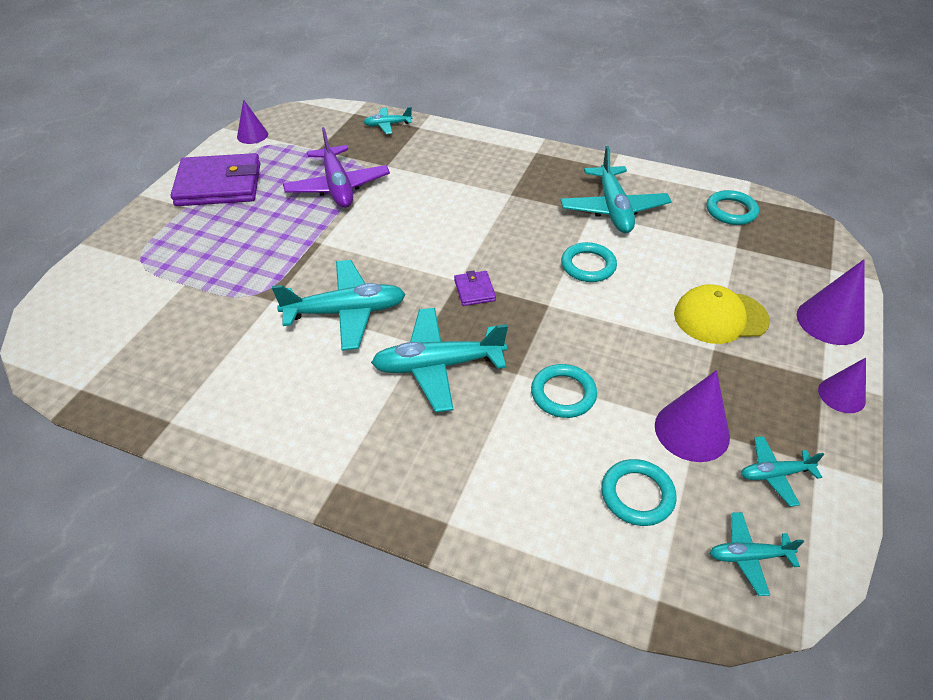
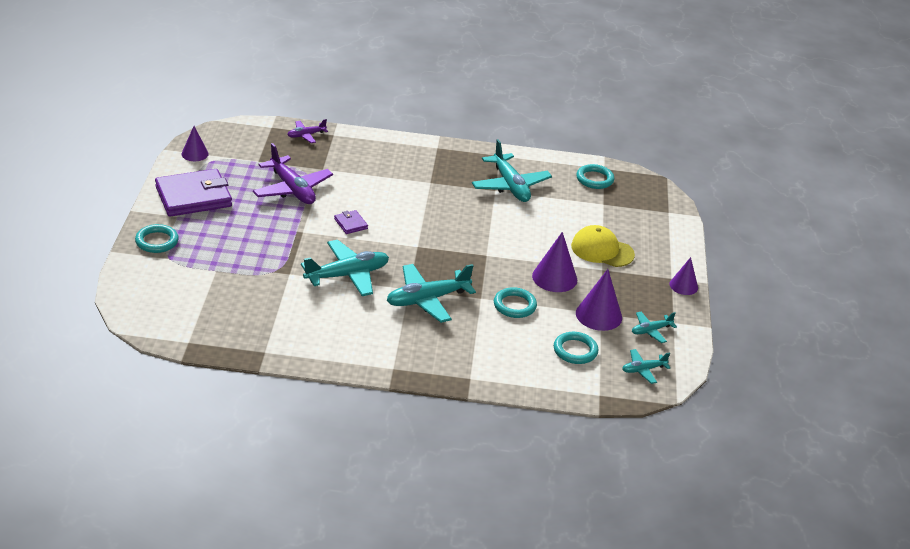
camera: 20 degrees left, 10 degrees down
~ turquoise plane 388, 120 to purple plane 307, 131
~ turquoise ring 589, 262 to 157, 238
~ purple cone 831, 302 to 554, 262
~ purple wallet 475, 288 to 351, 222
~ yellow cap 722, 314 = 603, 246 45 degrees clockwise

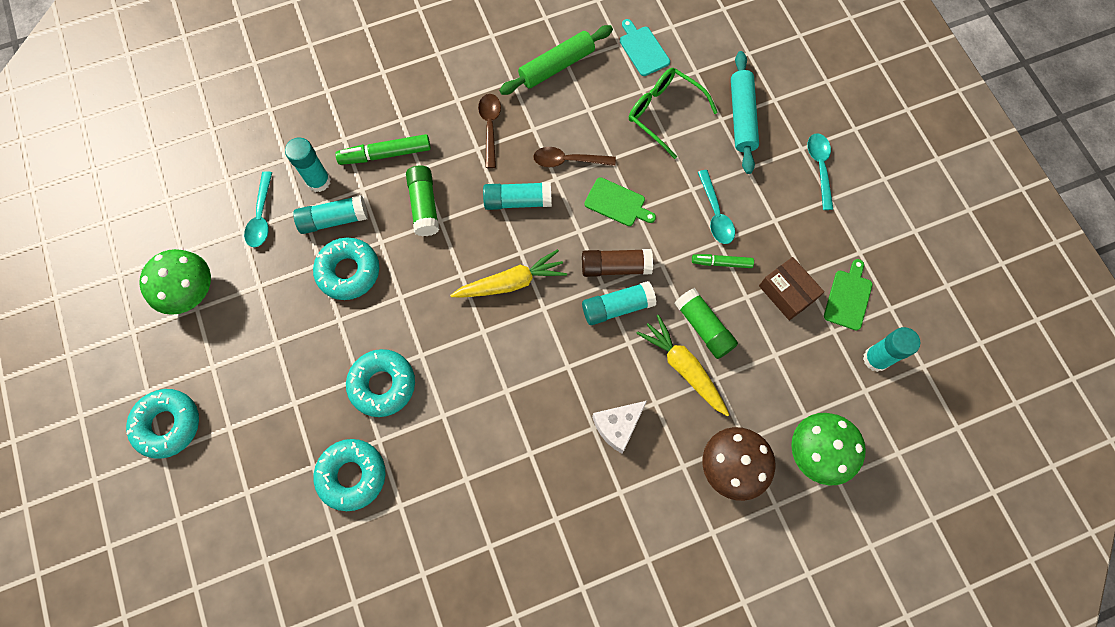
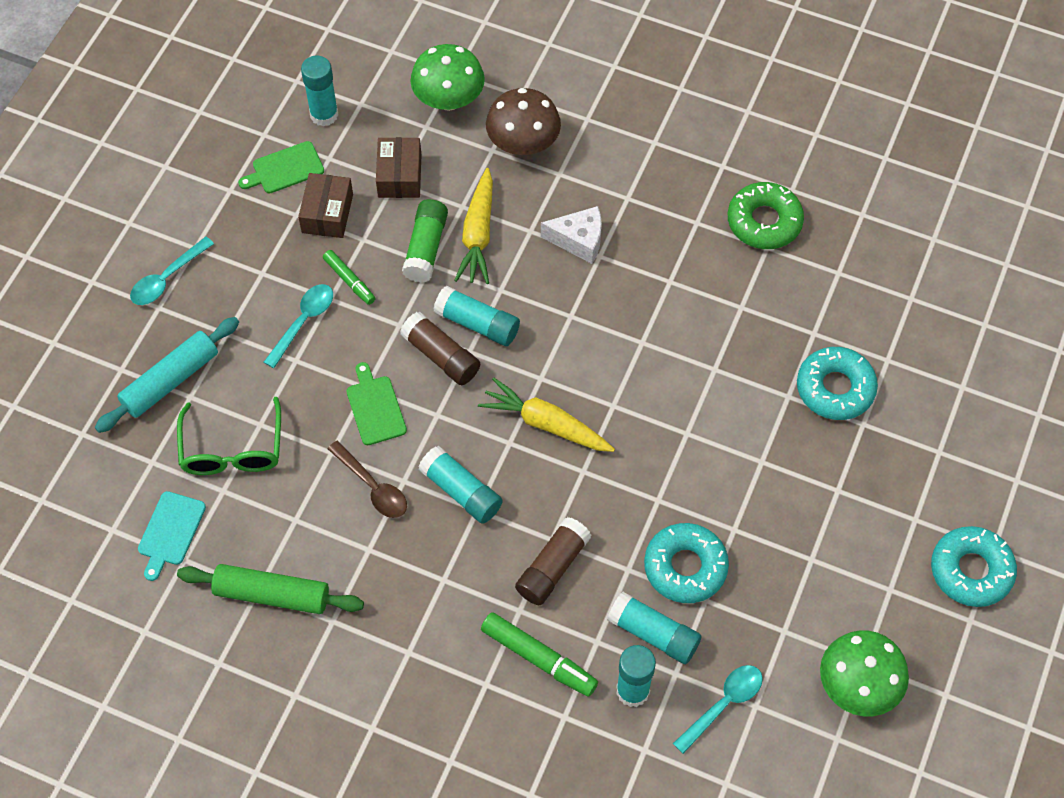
camera: 135 degrees left, 10 degrees down
- brown spoon 489, 131
~ green glue stick 422, 200 to brown glue stick 553, 561
- turquoise donut 380, 383
+ brown box 398, 167
+ green donut 766, 215

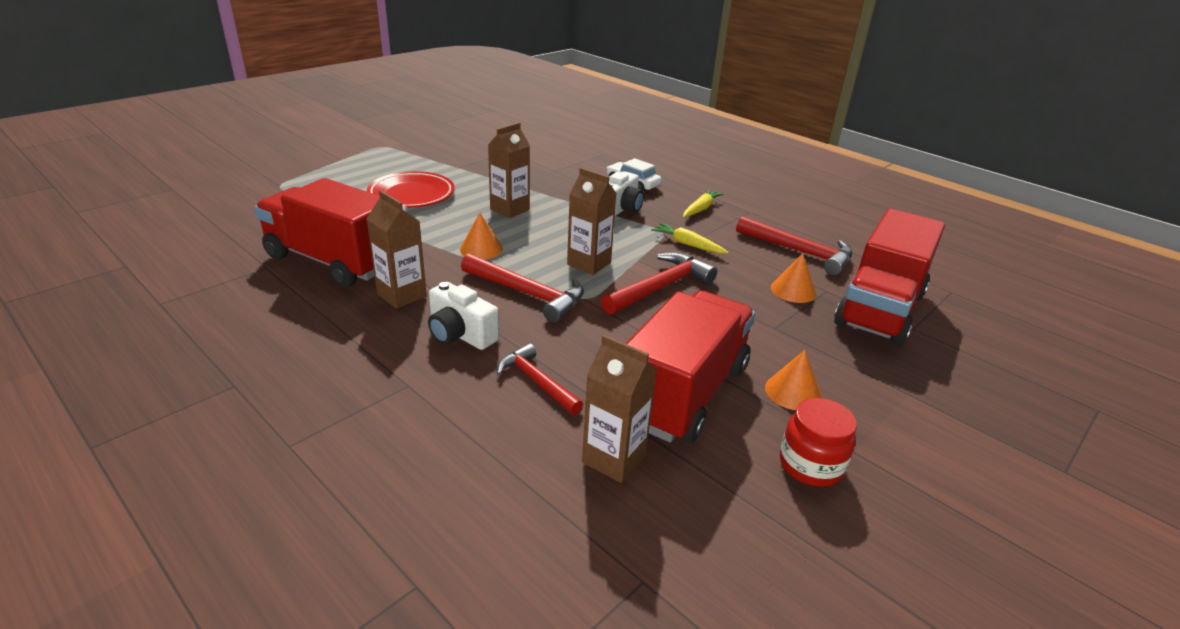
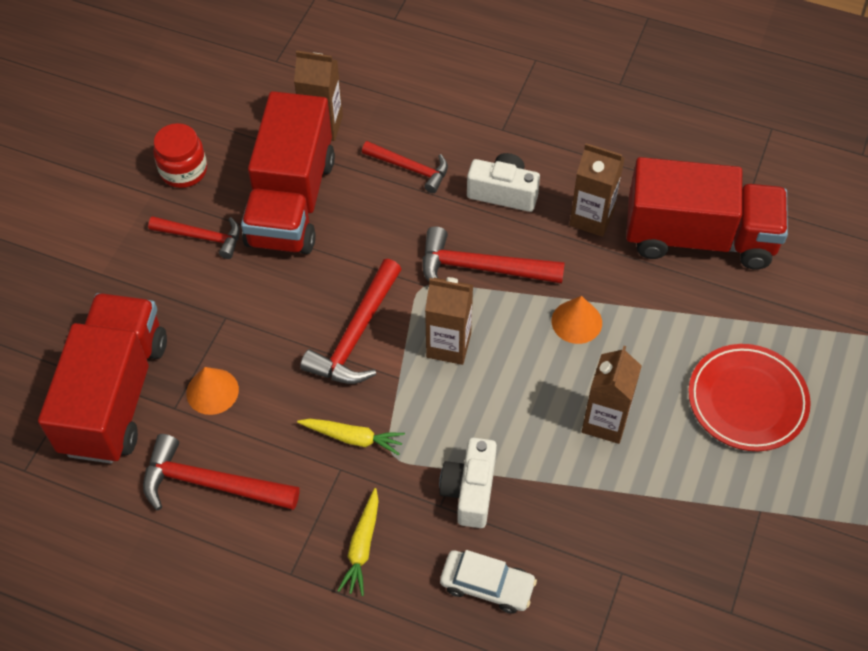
camera: 160 degrees right, 25 degrees up
~ orange cone 793, 380 to red hammer 194, 237

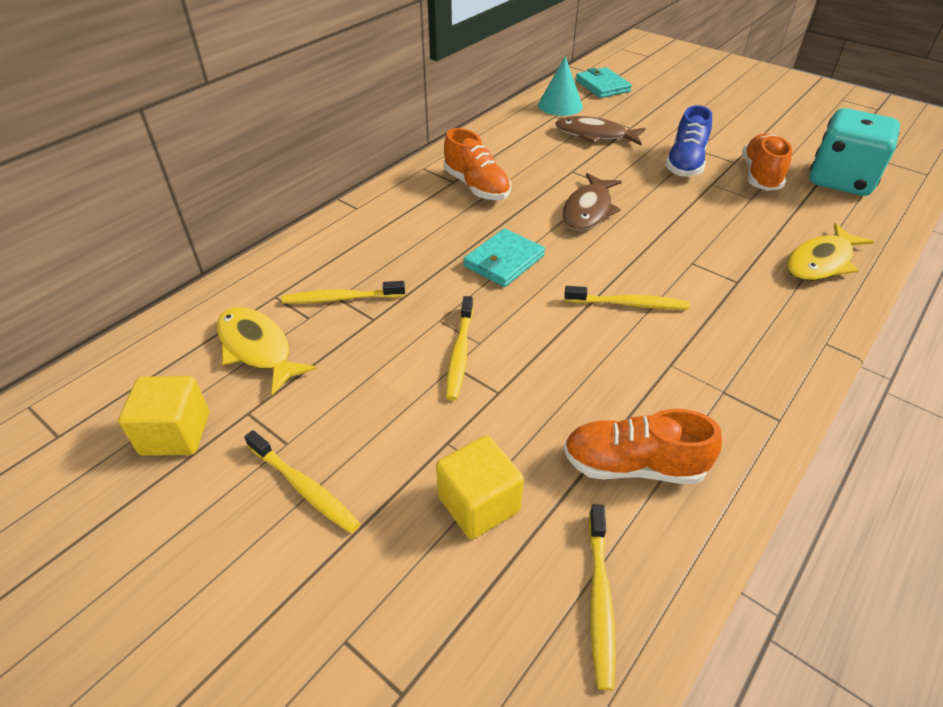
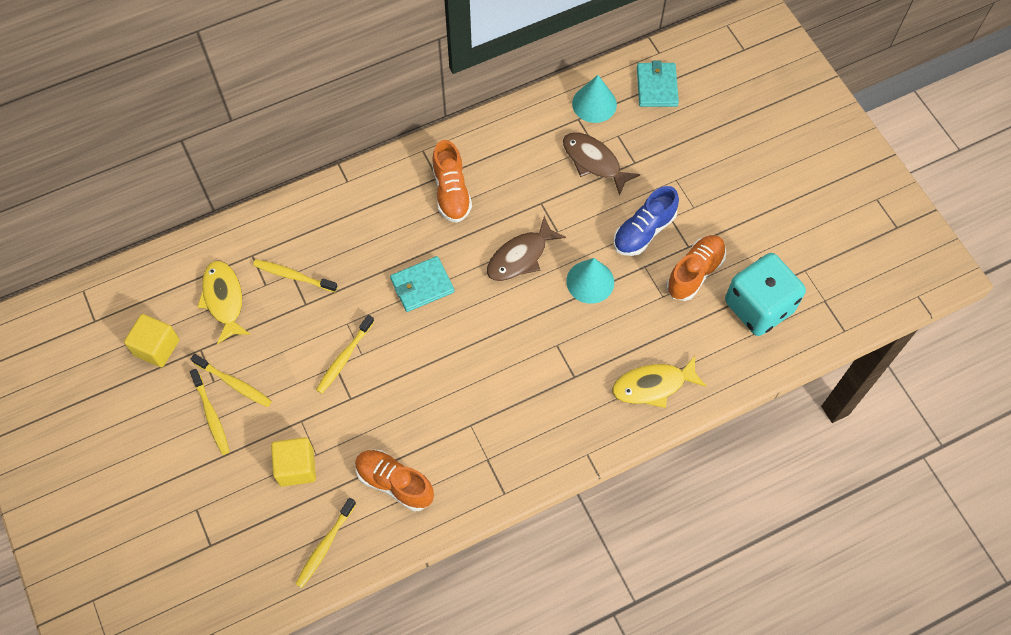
camera: 25 degrees right, 20 degrees up
~ yellow toothbrush 627, 297 to 231, 380
+ turquoise cone 590, 281

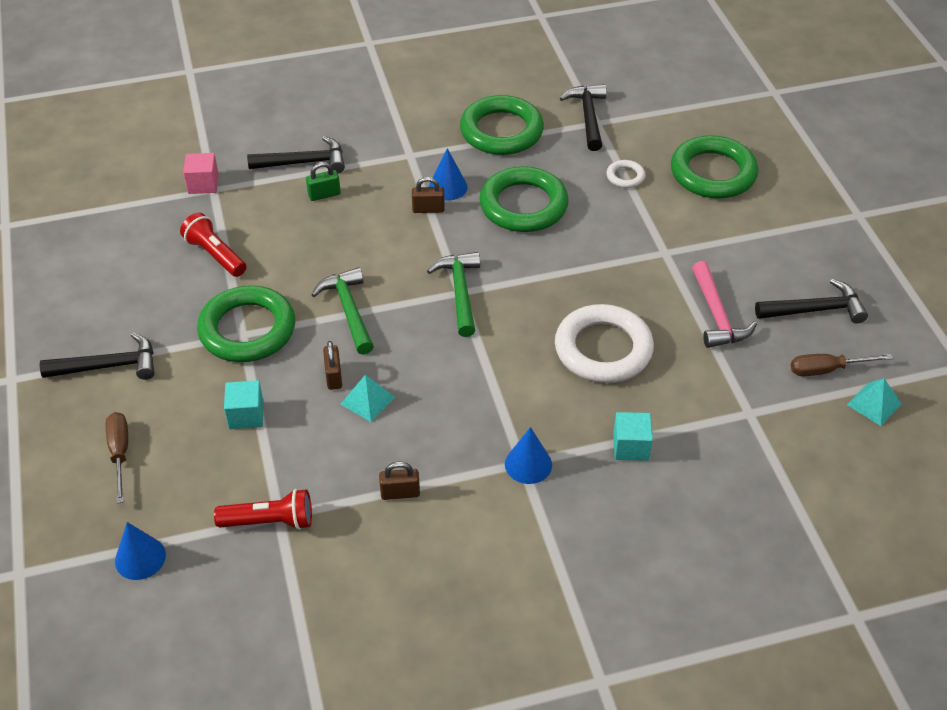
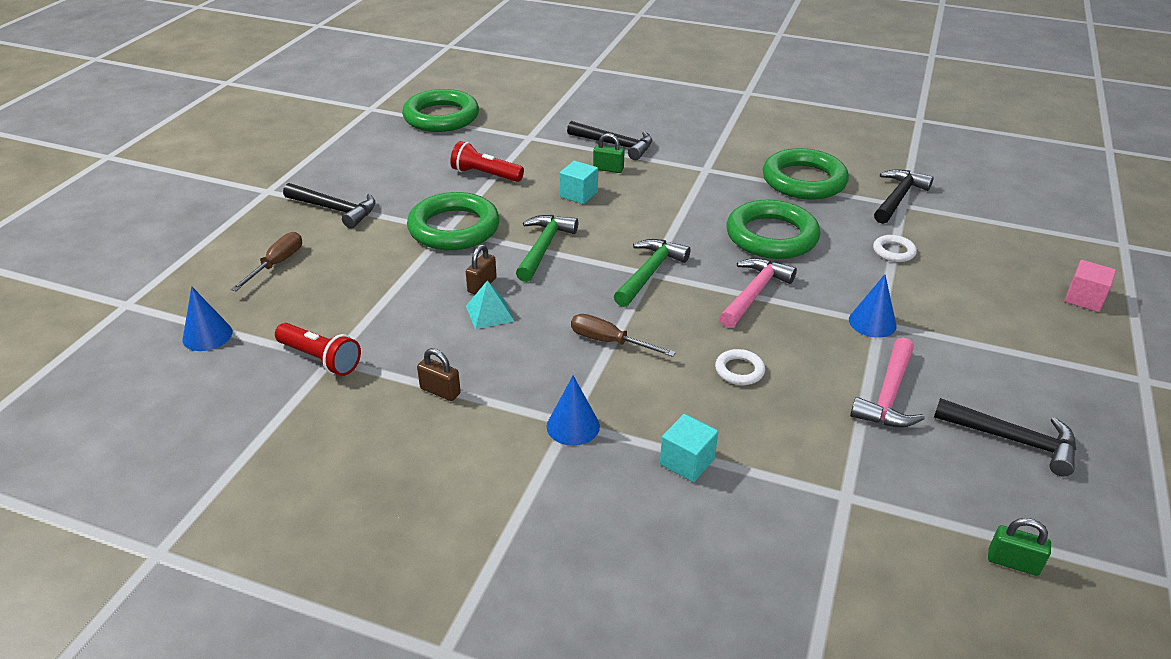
camera: 35 degrees right, 10 degrees down
~ green ring 714, 167 to 440, 110
~ blue cone 448, 174 to 873, 306
~ pink cube 201, 173 to 1090, 286
- brown padlock 428, 195
~ red flashlight 213, 245 = 487, 161 60 degrees counterclockwise
~ white ring 604, 343 = 740, 367 x0.45
~ brown screwdriver 842, 365 to 623, 335
~ turquoise pyramid 874, 402 to green padlock 1019, 547
~ turquoise cube 244, 404 to 579, 182
+ pink hammer 758, 293

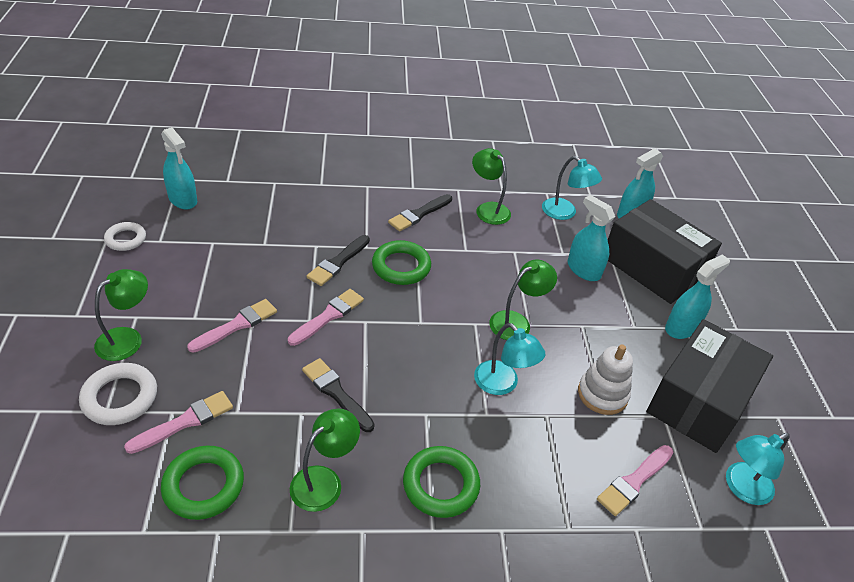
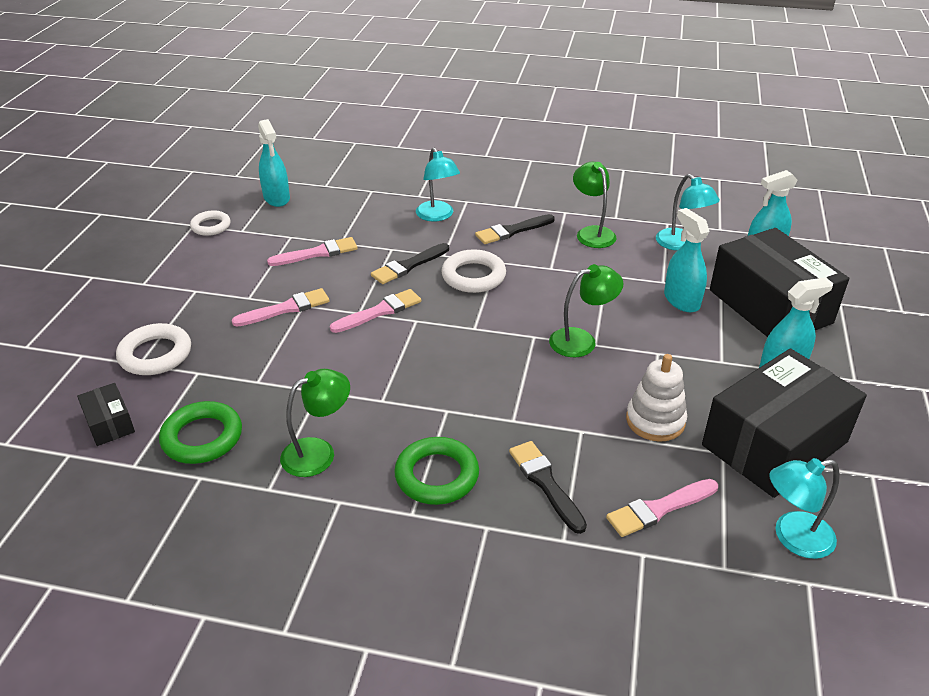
camera: 20 degrees right, 5 degrees down
~ green ring 401, 262 to white ring 473, 271
- green lamp 121, 315
~ turquoise lamp 509, 359 to 438, 184
~ black brush 338, 395 to 548, 487
~ pink brush 178, 422 to 312, 251
+ black box 106, 414

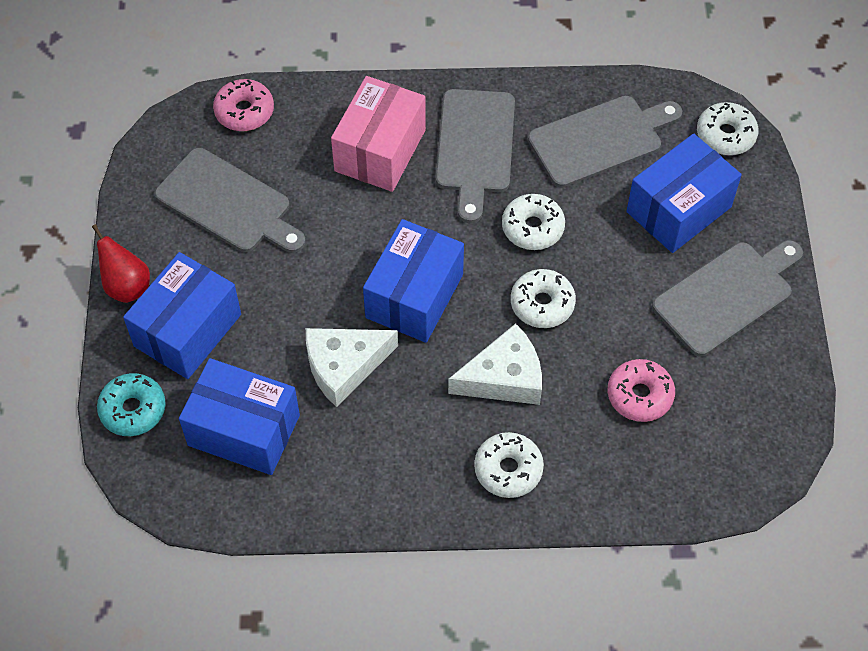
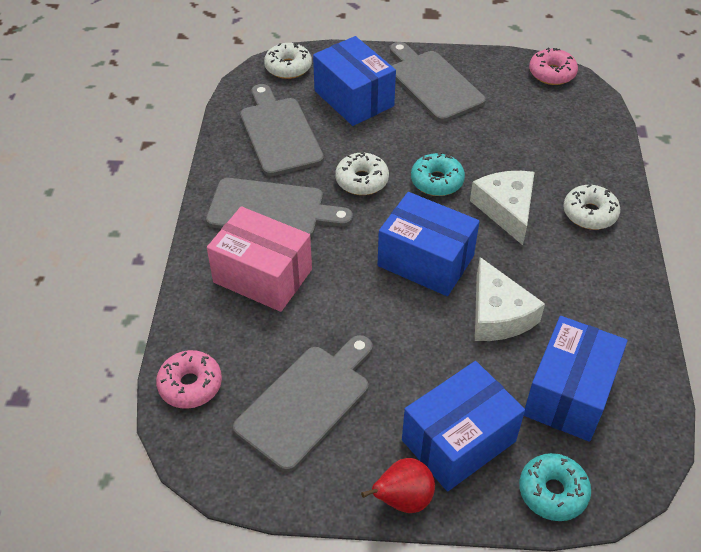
camera: 85 degrees left, 10 degrees down
~ blue box 182, 315 = 463, 426 75 degrees counterclockwise
~ white donut 543, 298 to turquoise donut 438, 174
~ pink donut 641, 390 to 553, 66

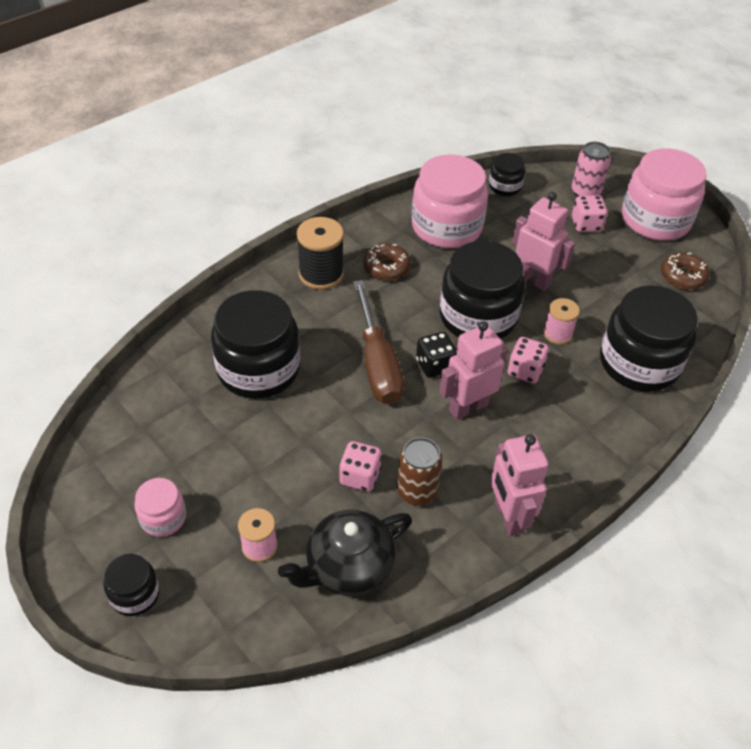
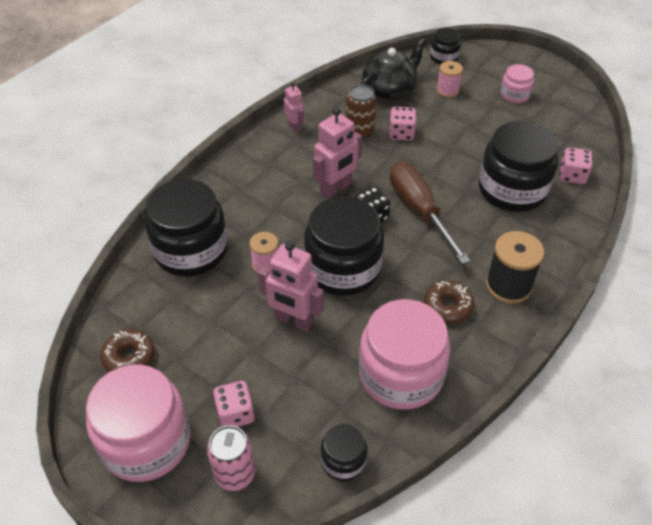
camera: 170 degrees right, 0 degrees up
~ pink dice 528, 360 to 576, 165
~ pink robot 520, 485 = 294, 107 x0.58
~ black jar 131, 585 to 445, 46

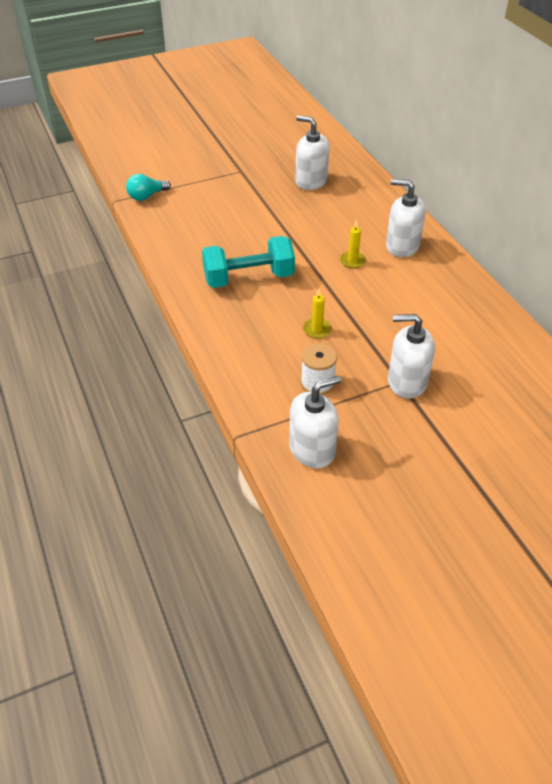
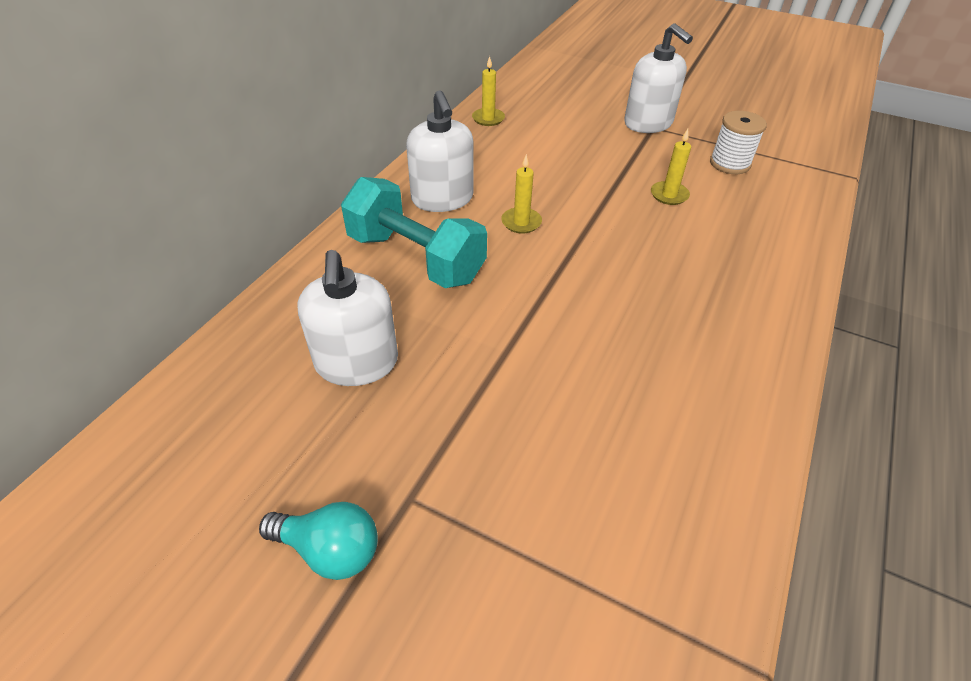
camera: 130 degrees left, 0 degrees up
~ turquoise light bulb 148, 187 to 318, 541
~ turquoise dumbbell 248, 262 to 414, 232
- white soap dispenser 315, 422
+ yellow candle 488, 91

